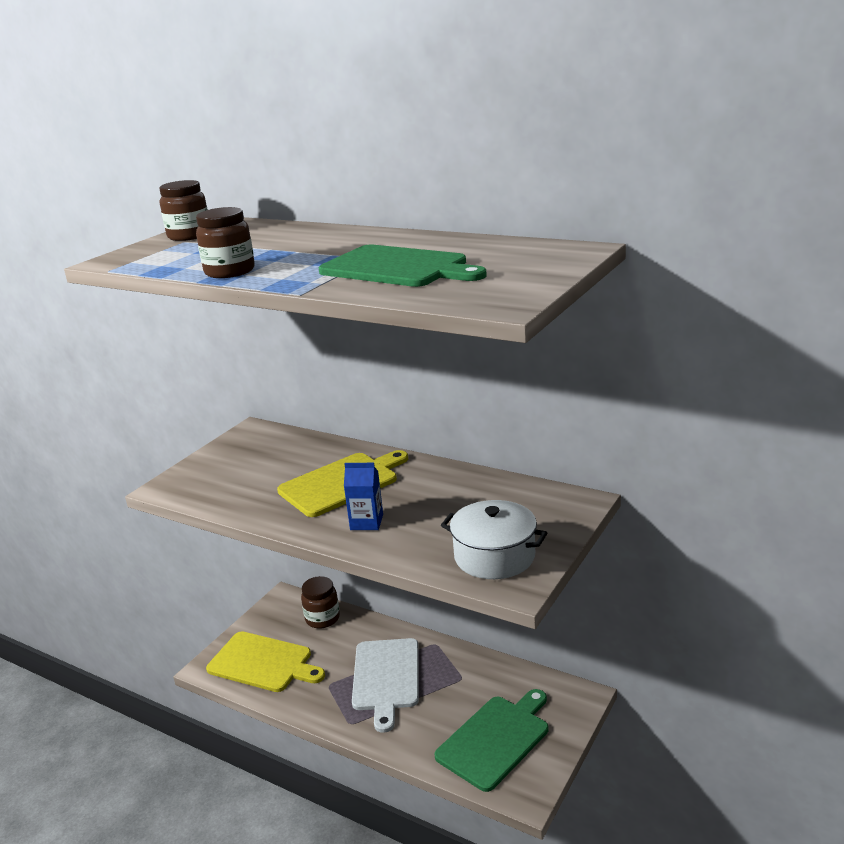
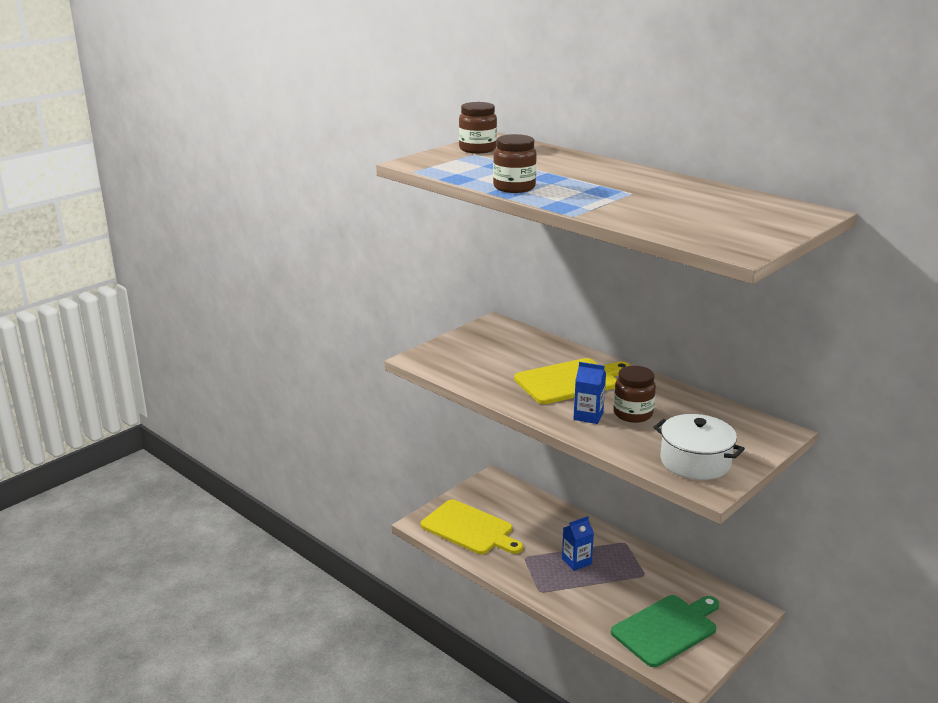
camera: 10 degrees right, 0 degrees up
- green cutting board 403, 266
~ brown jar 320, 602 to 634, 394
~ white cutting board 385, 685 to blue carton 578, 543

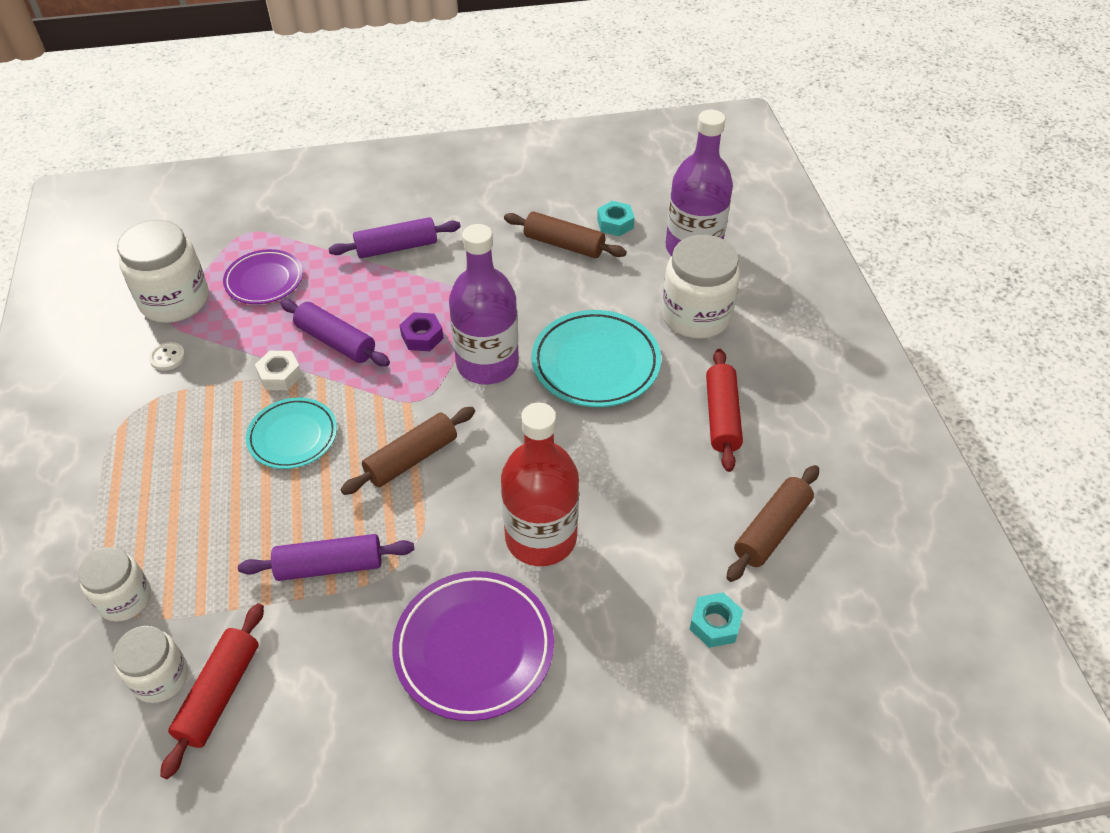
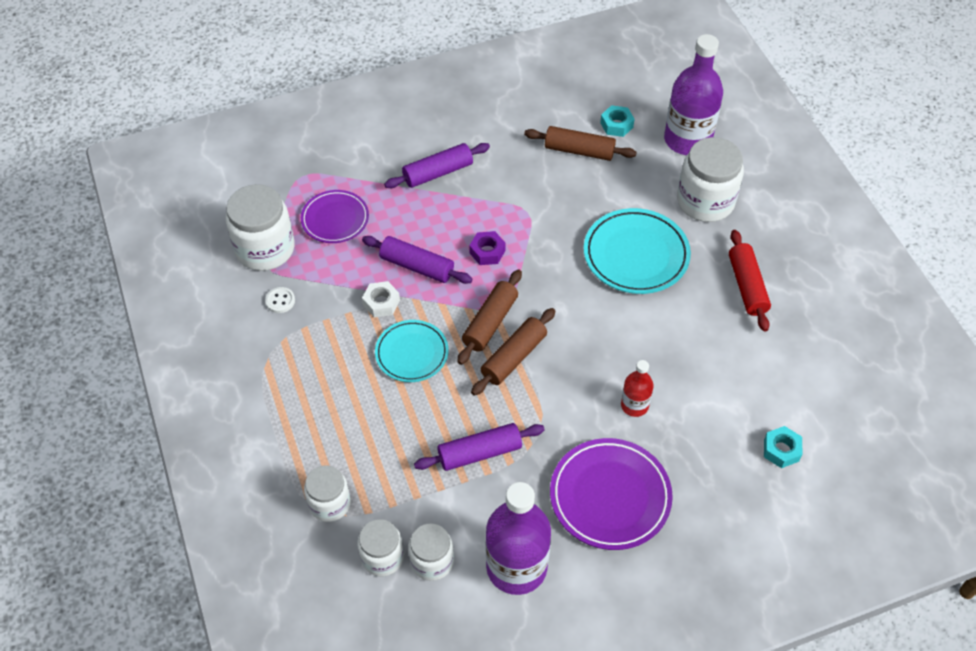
camera: 10 degrees left, 5 degrees up
~ purple bottle 484, 304 to 518, 538
~ red bottle 540, 484 = 637, 388 x0.50
~ brown rolling pin 772, 523 to 489, 317
~ red rolling pin 212, 691 to white jar 431, 552

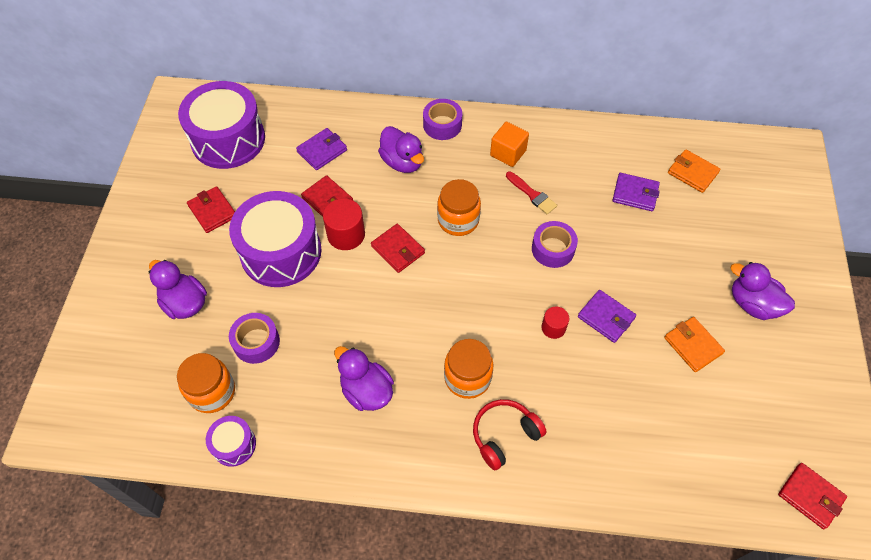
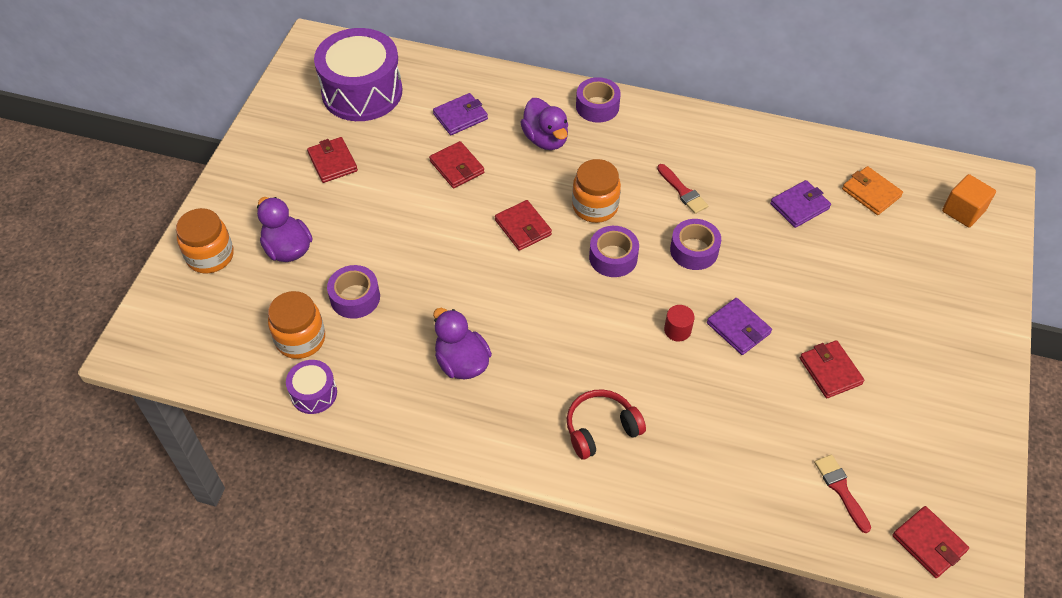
camera: 10 degrees right, 5 degrees down
~ orange cube 509, 144 to 969, 201
~ purple wallet 636, 192 = 800, 204 60 degrees counterclockwise
- purple drum 275, 239
- red cylinder 344, 224
- purple duck 763, 291
~ orange wallet 694, 344 to red wallet 832, 369
~ orange jar 468, 369 to 205, 240
+ purple tape 614, 251
+ red brush 842, 493

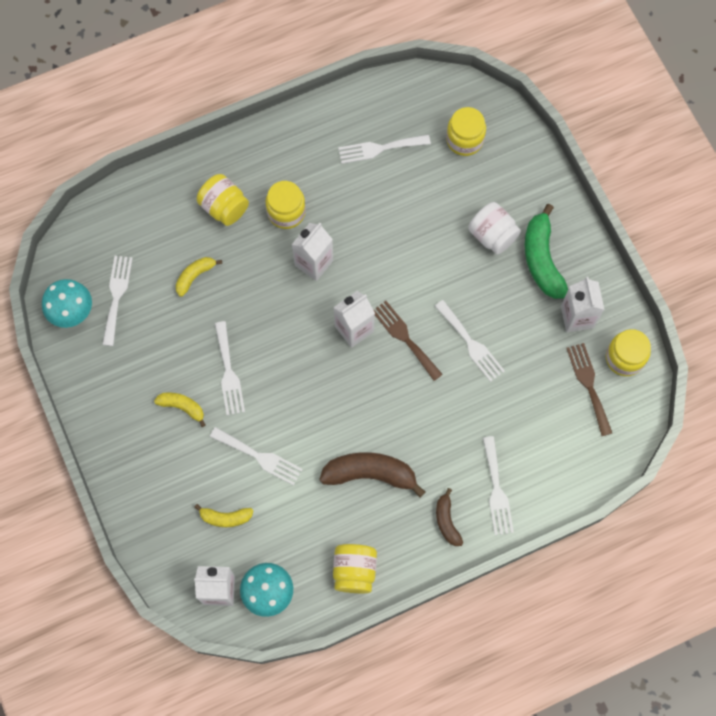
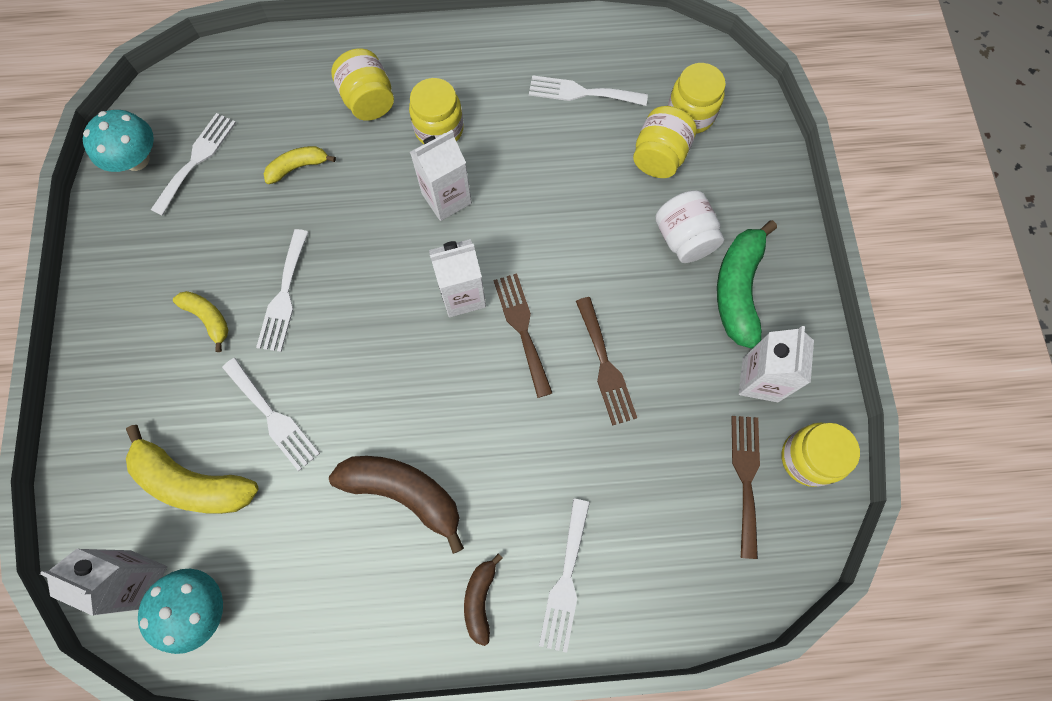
camera: 20 degrees right, 0 degrees up
~ white fork 470, 341 to brown fork 606, 361
~ yellow banana 224, 515 = 192, 469 x1.80
~ yellow jar 355, 568 to 665, 142

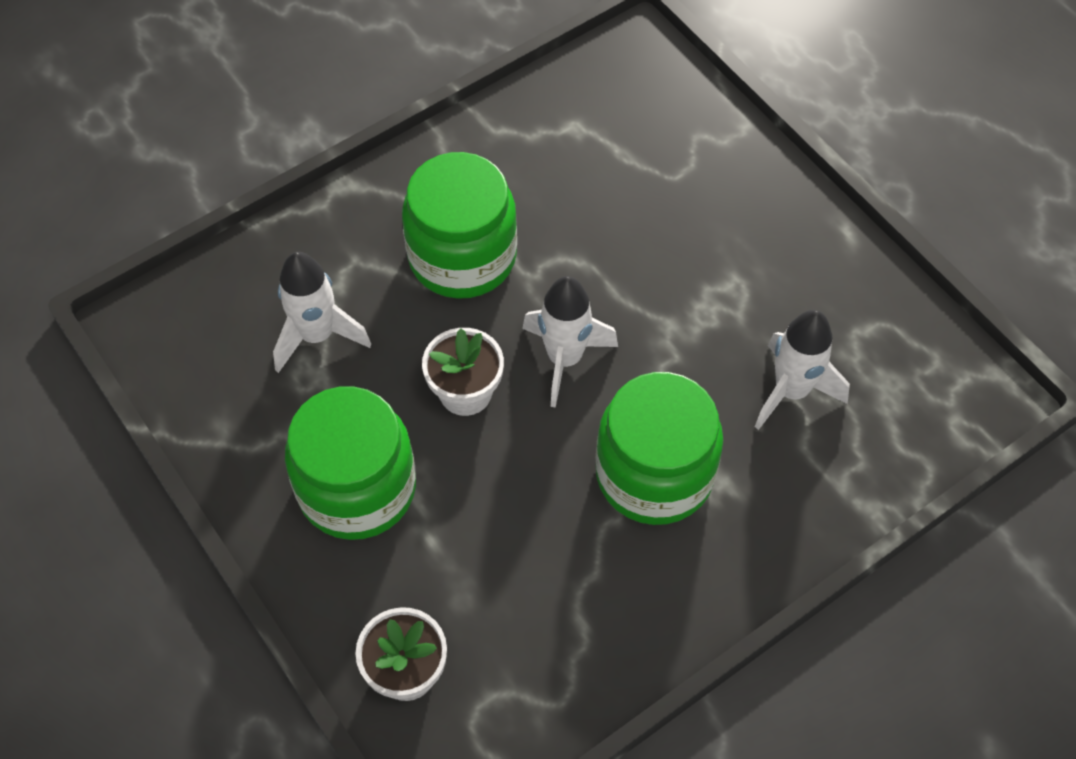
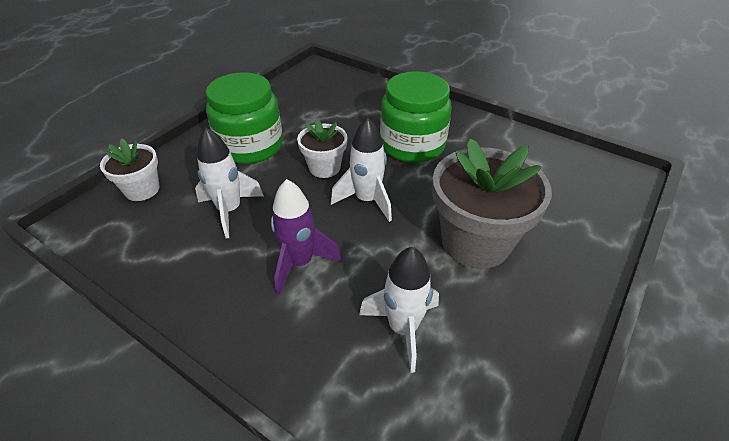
camera: 70 degrees right, 15 degrees down
~ white rocket 322, 312 to 229, 182
~ green jar 659, 448 to purple rocket 306, 237
+ grey flower pot 492, 203

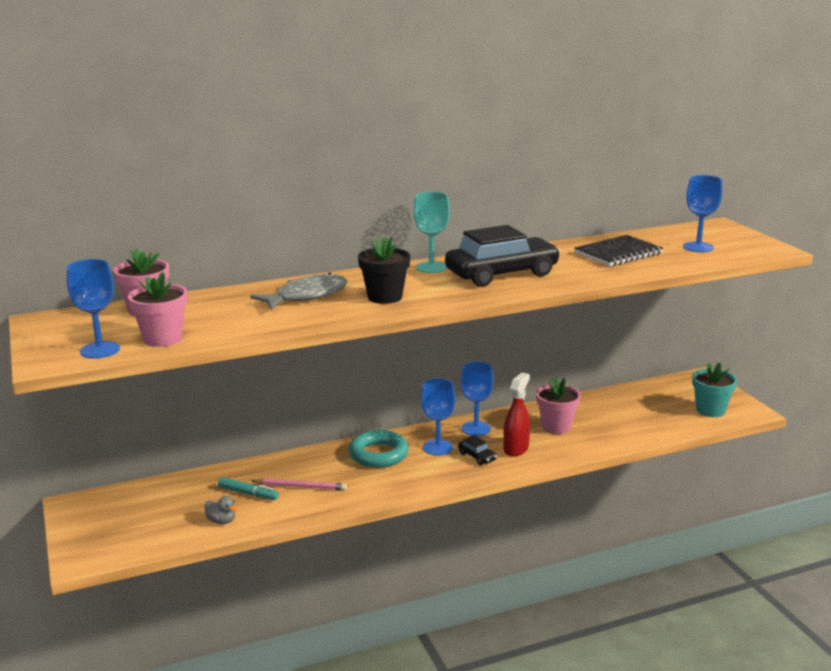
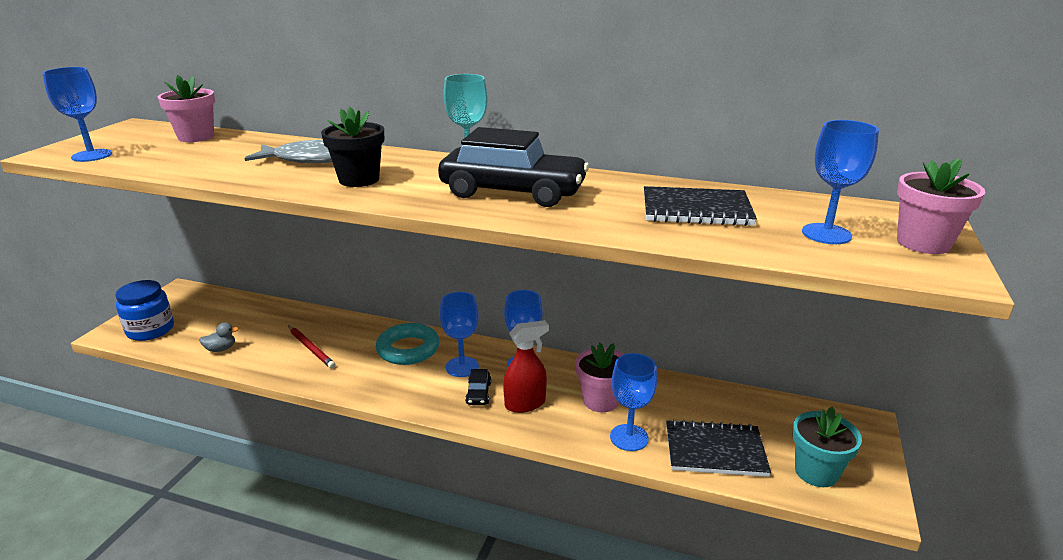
camera: 40 degrees right, 5 degrees up
~ pink flower pot 158, 309 to 941, 206
- turquoise marker 248, 488
~ pink pencil 299, 484 to red pencil 312, 347
~ grey duck 221, 510 = 219, 337 90 degrees counterclockwise
+ blue jar 144, 310
+ blue goblet 633, 402
+ black notebook 718, 448

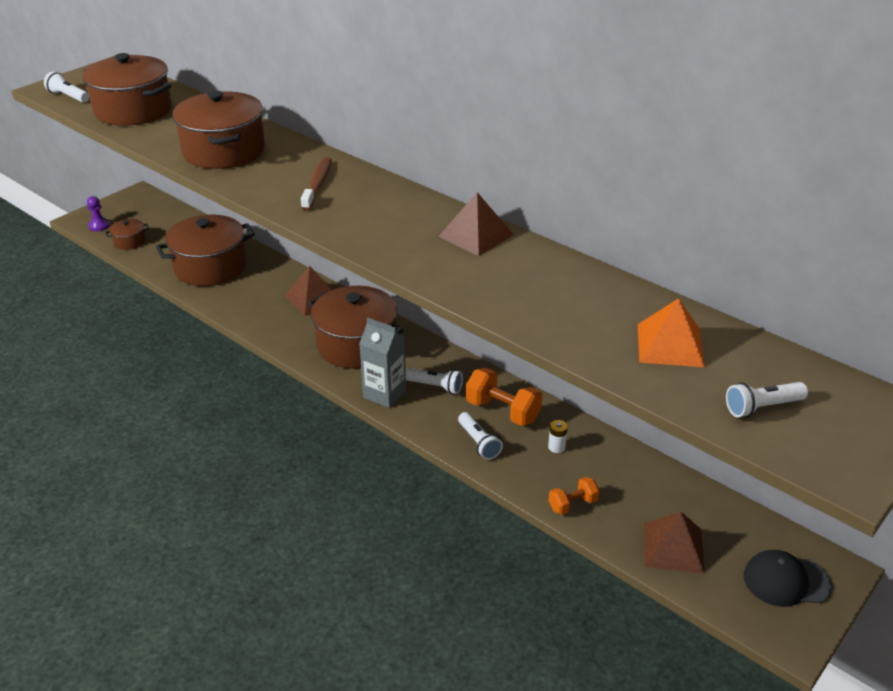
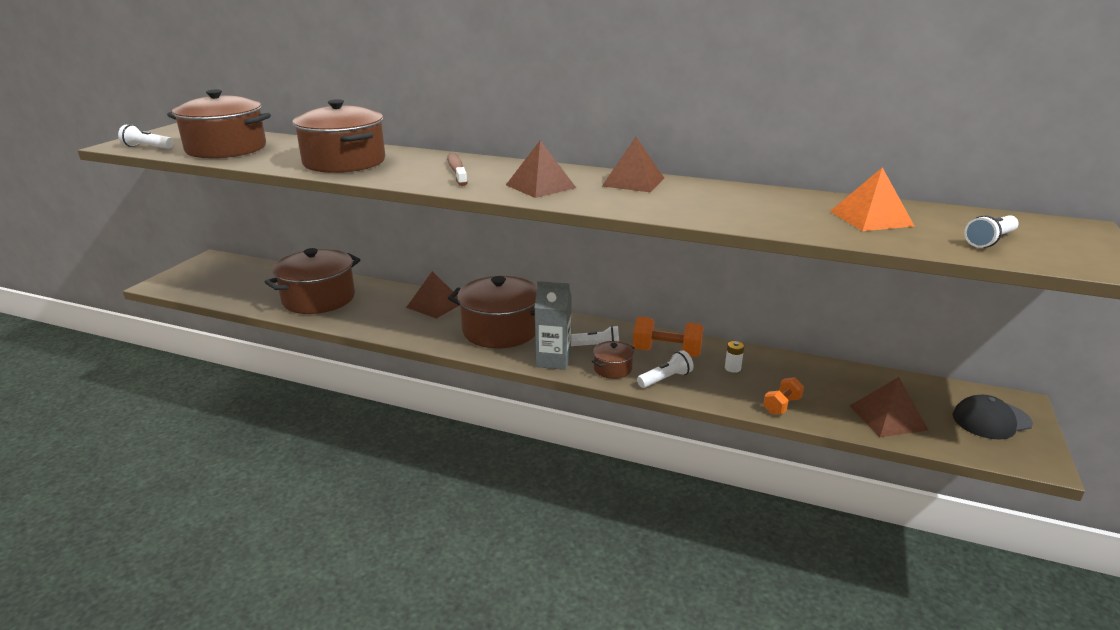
camera: 20 degrees left, 10 degrees down
- purple pawn 98, 213
~ brown pot 127, 234 to 613, 360
~ white flashlight 480, 436 = 665, 369 75 degrees counterclockwise
+ brown pyramid 541, 169

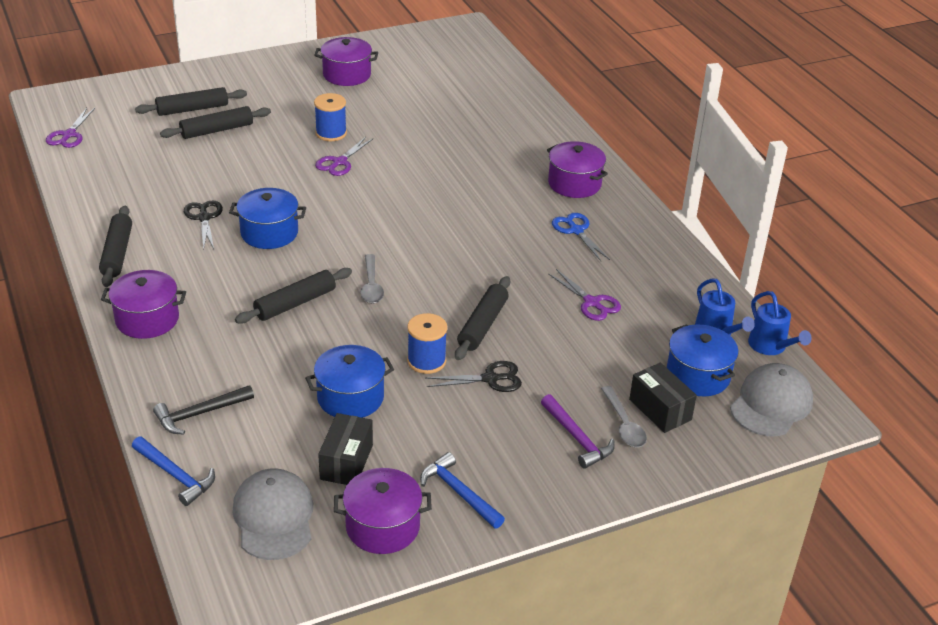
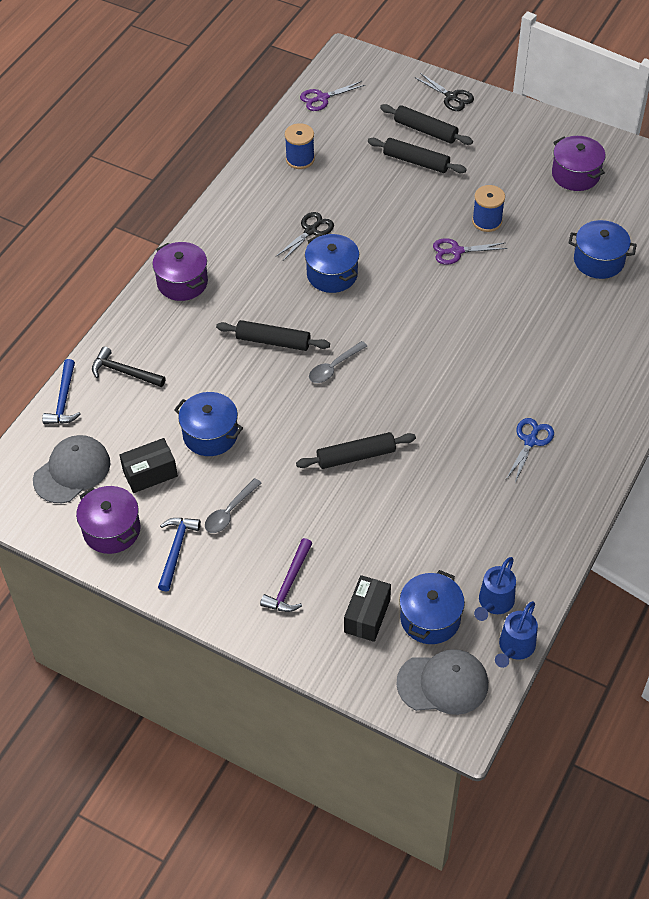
camera: 55 degrees right, 15 degrees up
- purple pot 577, 169
- black rolling pin 115, 246
- purple scissors 584, 295
~ blue spool 427, 343 to 300, 146
~ black scissors 474, 376 to 444, 92
~ grey spoon 624, 416 to 233, 505
+ blue pot 603, 249

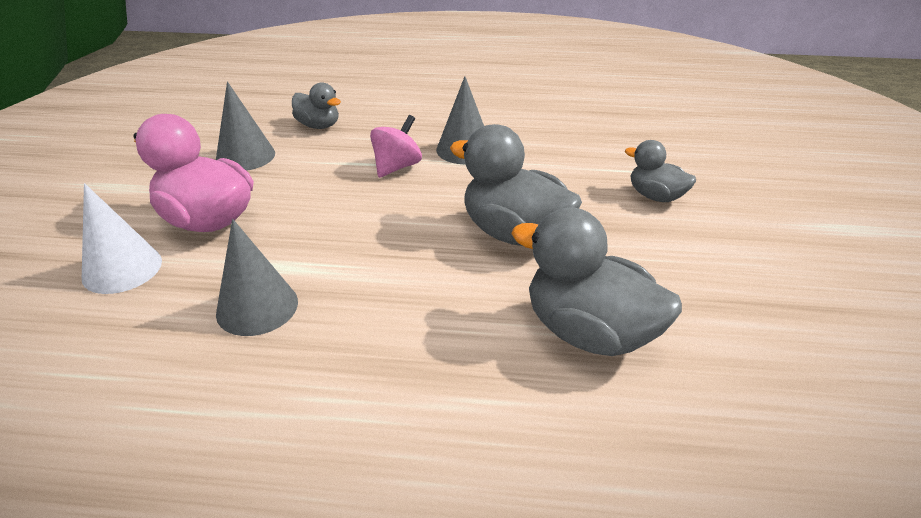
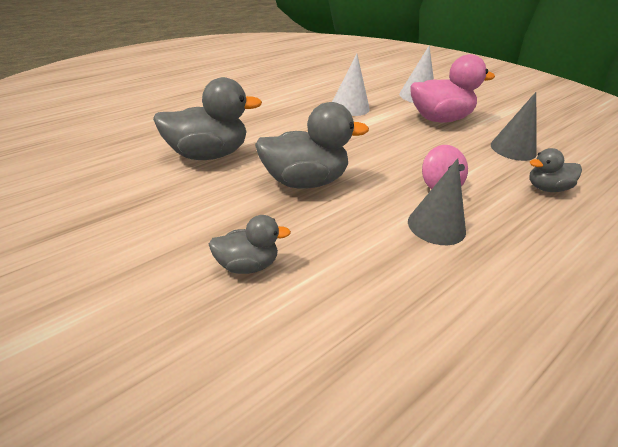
camera: 130 degrees right, 0 degrees up
~ grey cone 257, 277 to white cone 351, 85

